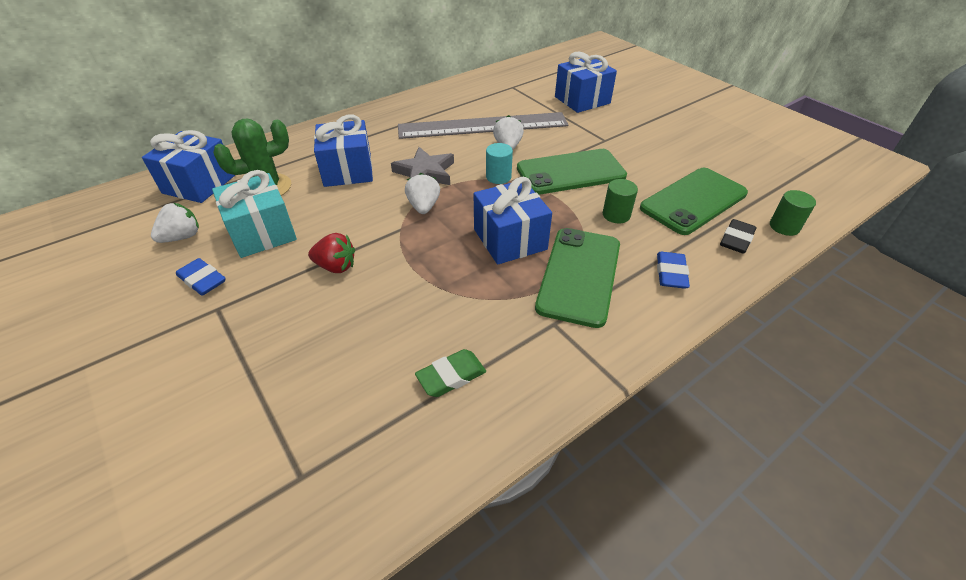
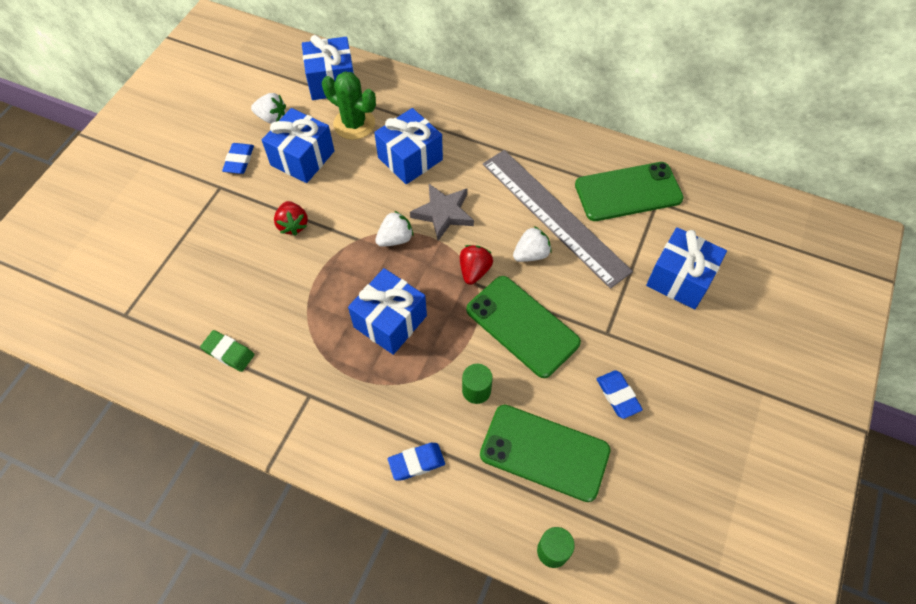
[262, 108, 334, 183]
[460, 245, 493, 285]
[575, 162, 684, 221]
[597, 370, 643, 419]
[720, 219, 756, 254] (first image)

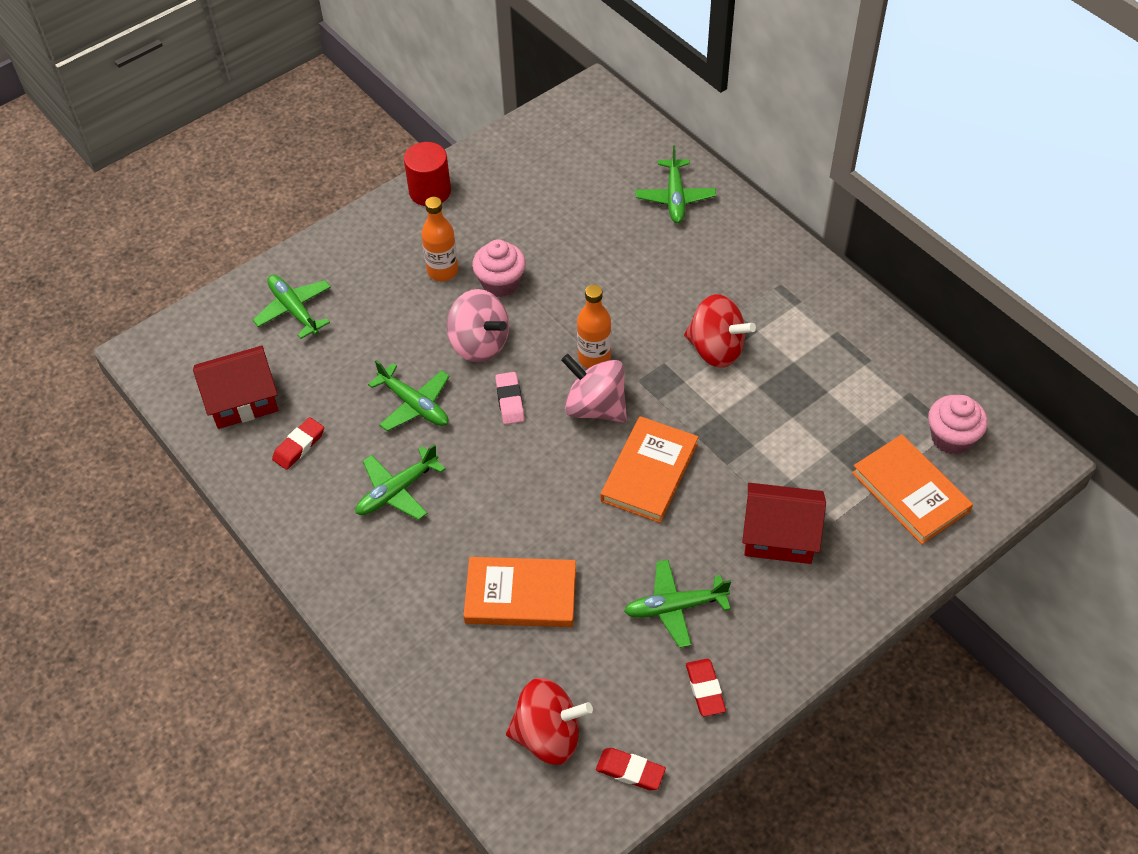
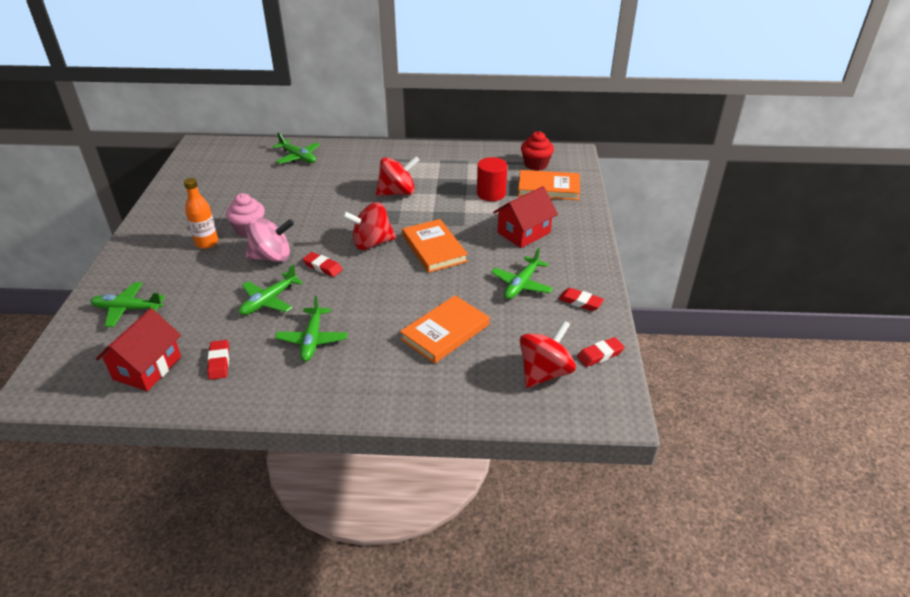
[239, 264, 303, 315]
[303, 252, 343, 277]
[342, 202, 396, 250]
[477, 157, 507, 201]
[521, 131, 554, 171]
[577, 285, 611, 369] (first image)

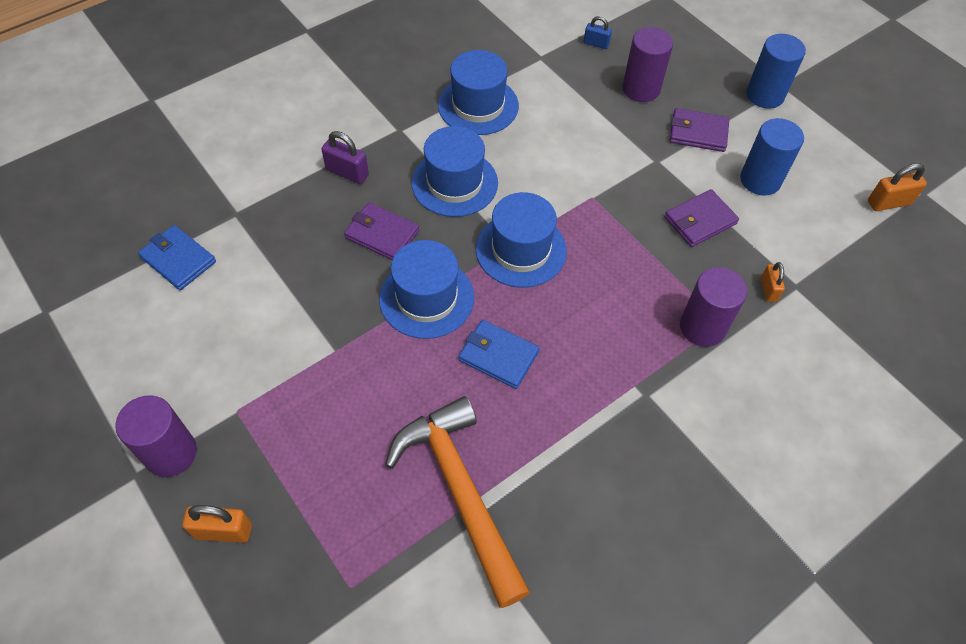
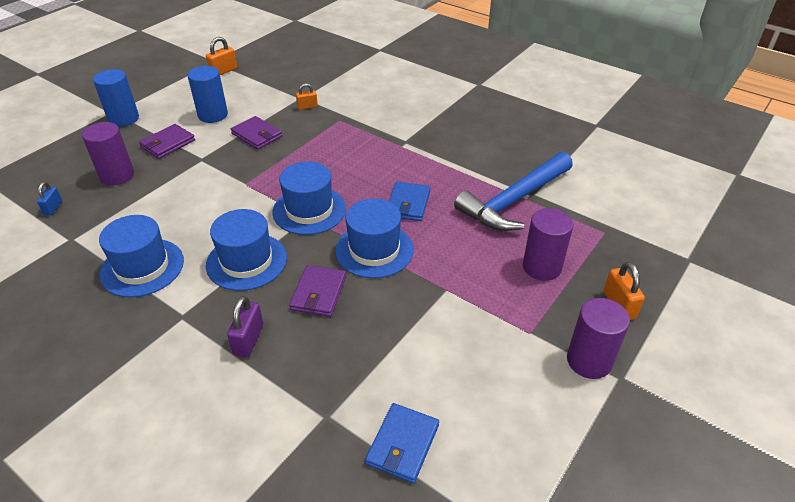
[139, 124, 195, 159]
[206, 37, 237, 75]
[454, 152, 573, 231]
[523, 208, 573, 281]

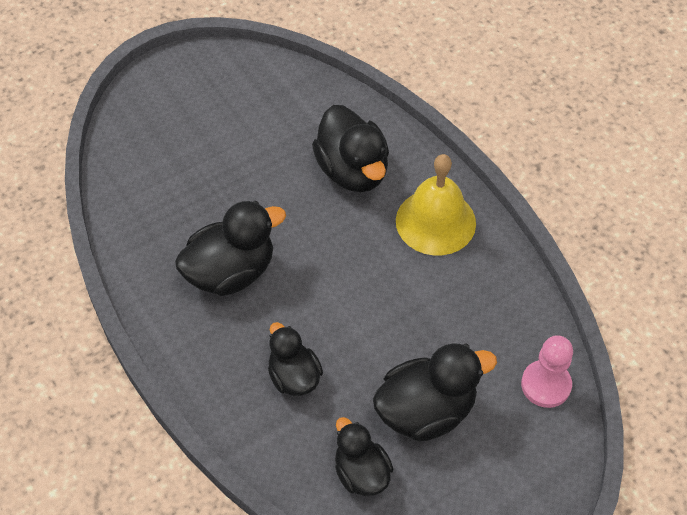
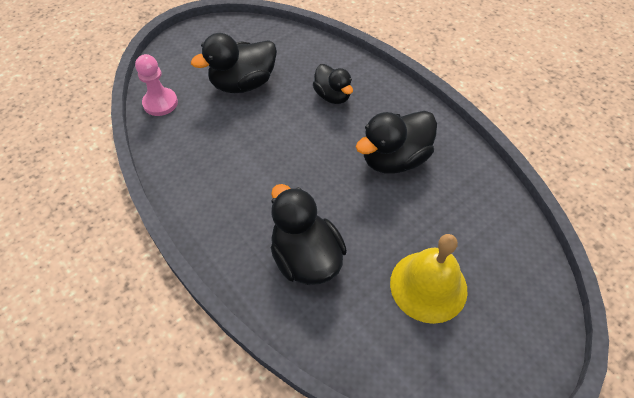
[390, 234, 468, 324]
[335, 417, 394, 496] (first image)

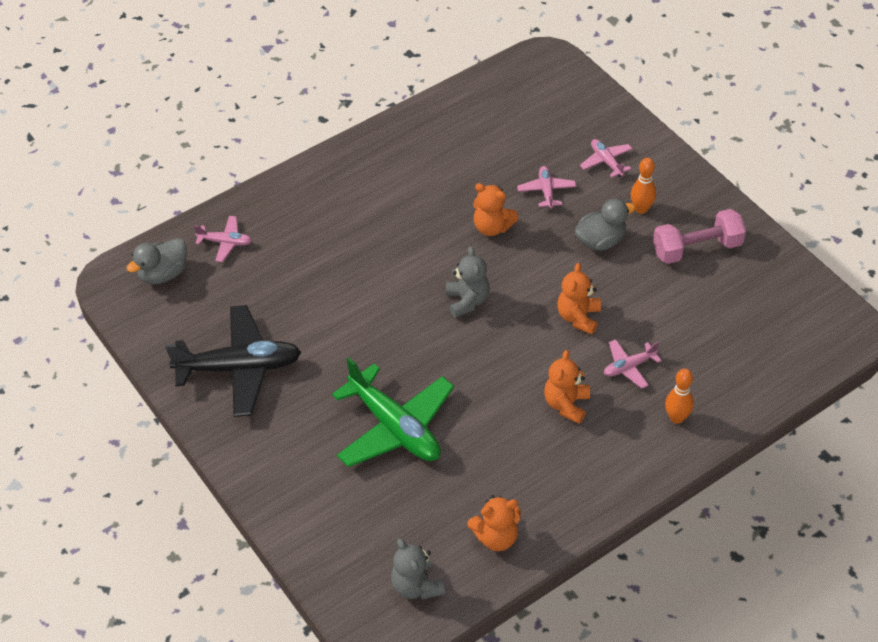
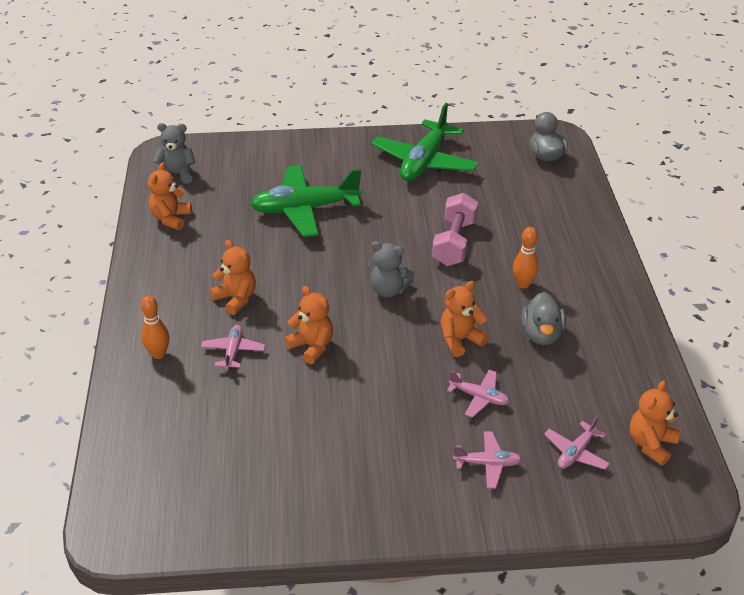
[371, 103, 479, 181]
[432, 193, 478, 266]
[513, 227, 539, 289]
[521, 292, 566, 345]
[544, 416, 610, 469]
[630, 380, 680, 466]

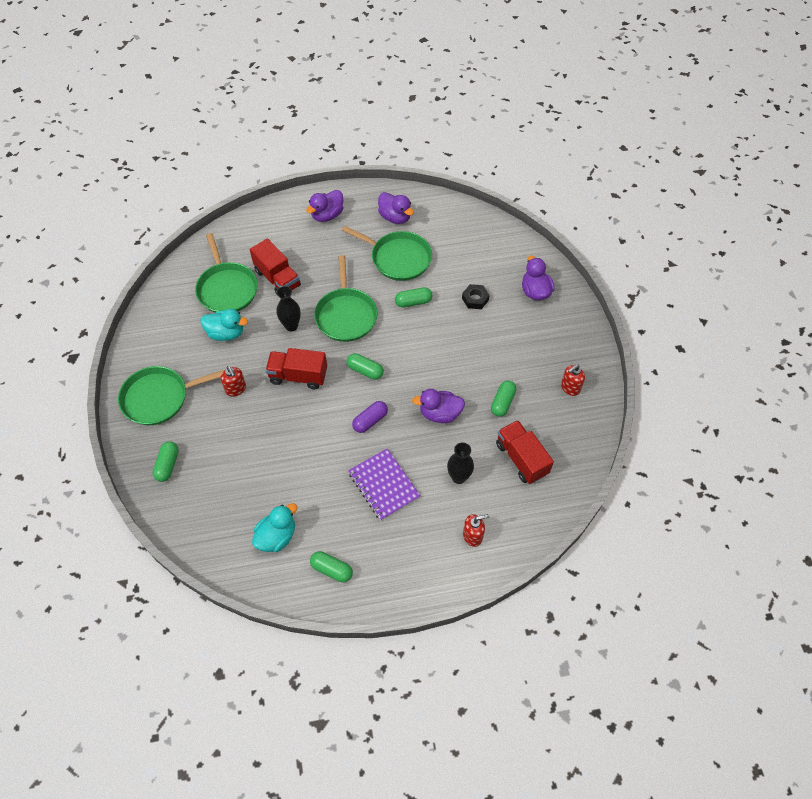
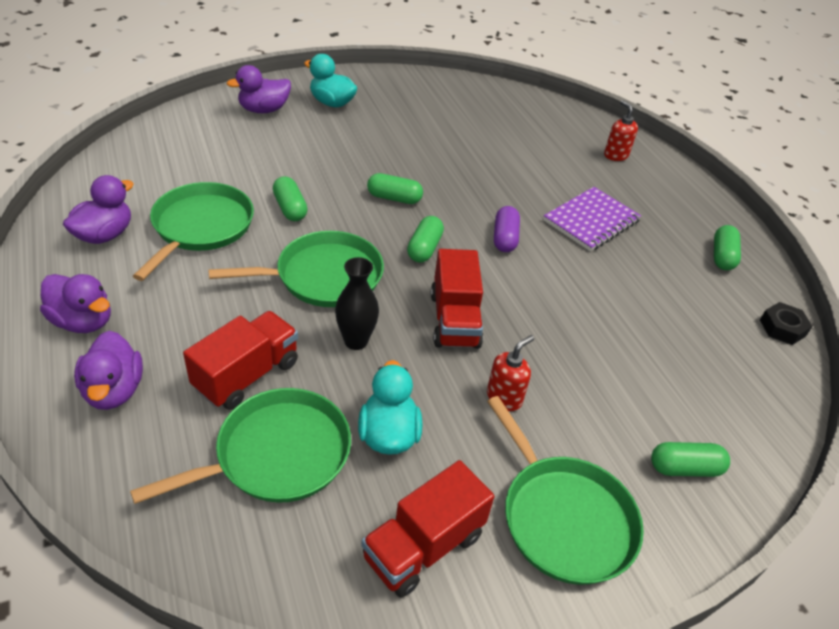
[74, 331, 143, 410]
[304, 54, 357, 107]
[361, 460, 494, 598]
[367, 173, 423, 204]
[494, 206, 520, 252]
[760, 302, 813, 345]
[447, 442, 474, 484] (first image)
[561, 364, 585, 396] (first image)

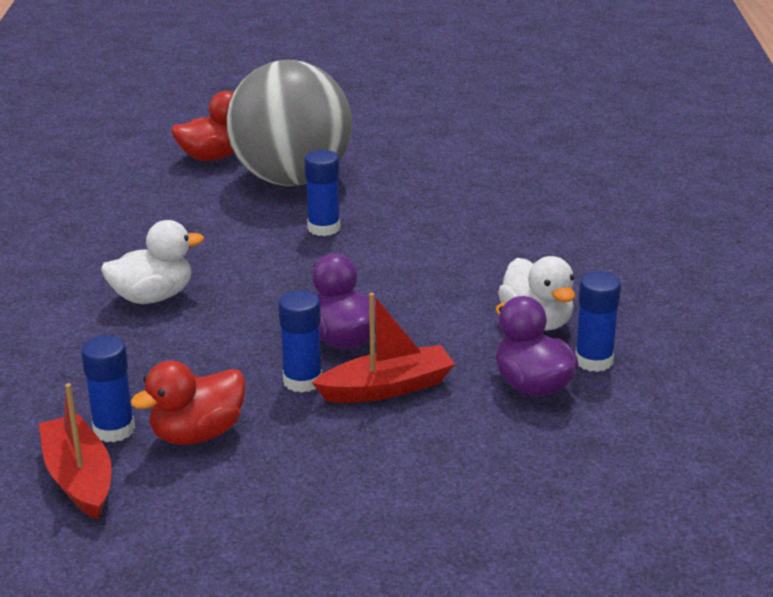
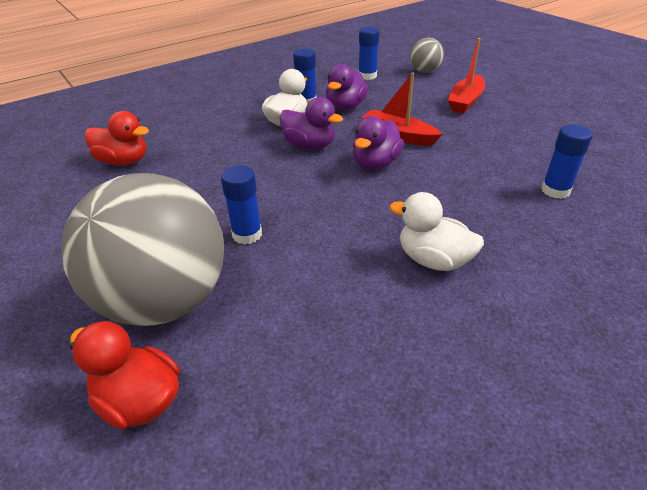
[85, 111, 149, 166]
[279, 97, 343, 150]
[358, 27, 379, 80]
[410, 38, 444, 73]
[448, 38, 485, 113]

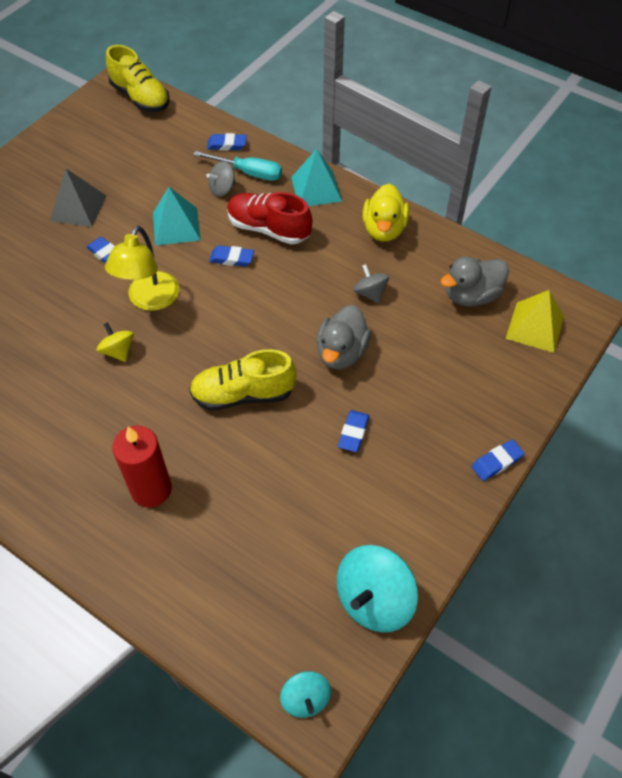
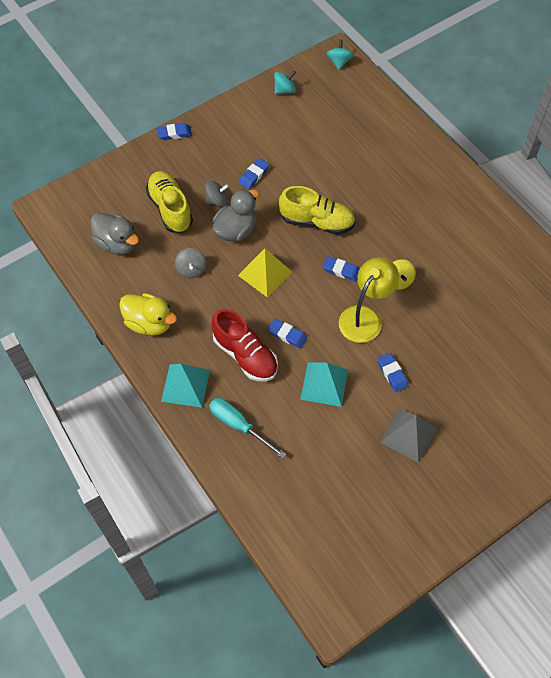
[91, 212, 139, 255]
[119, 293, 177, 336]
[146, 171, 193, 233]
[205, 181, 229, 207]
[238, 248, 292, 297]
[274, 71, 296, 94]
[322, 256, 360, 282]
[112, 425, 172, 508] (first image)

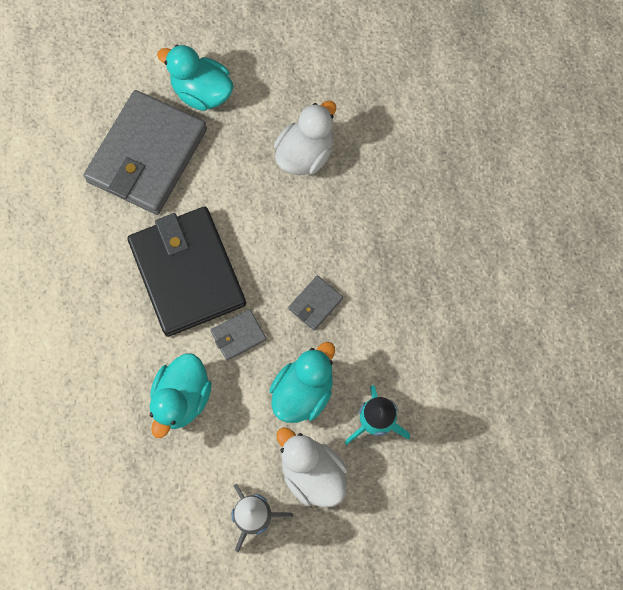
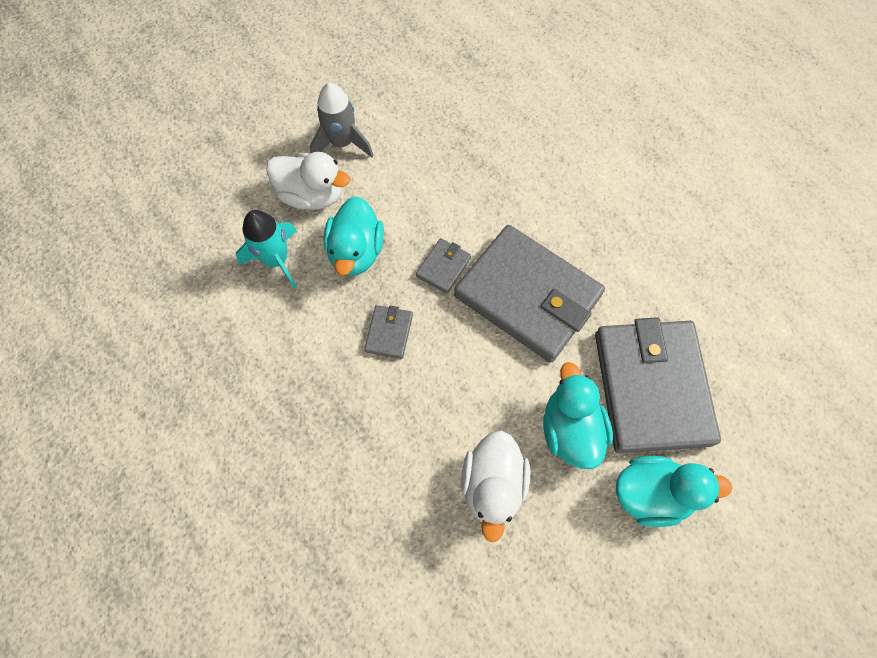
[454, 225, 605, 363]
[543, 362, 613, 469]

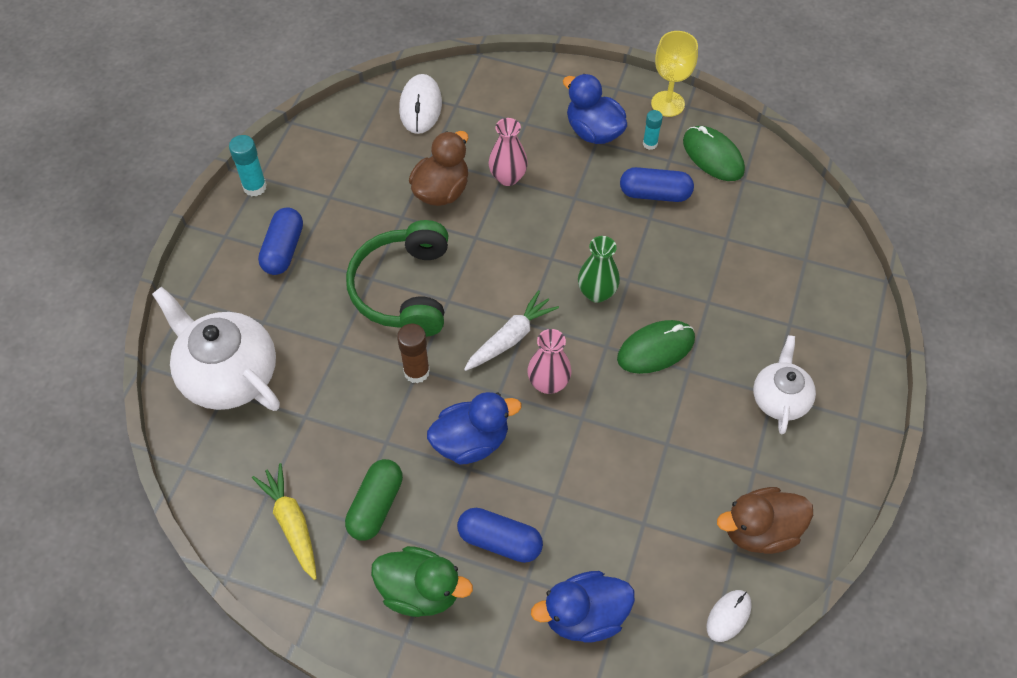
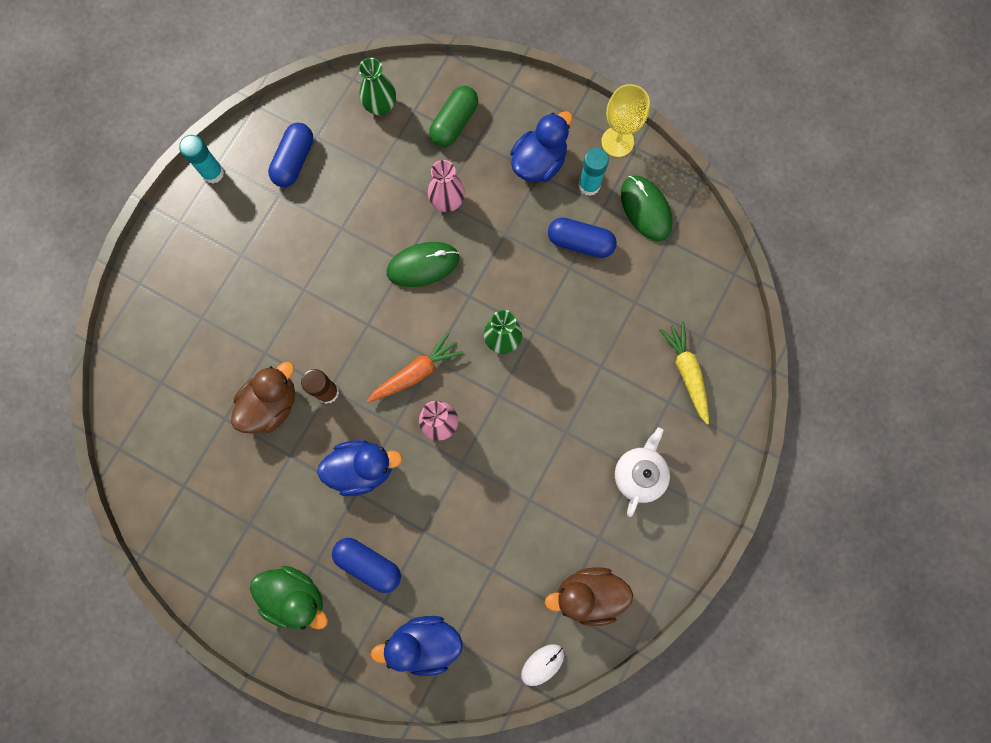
[231, 362, 295, 434]
[268, 122, 313, 187]
[359, 58, 396, 116]
[367, 332, 463, 402]
[387, 242, 459, 287]
[429, 86, 478, 147]
[510, 111, 573, 182]
[578, 148, 609, 196]
[659, 321, 709, 425]
[152, 286, 280, 411] (first image)
[346, 220, 448, 337] (first image)

